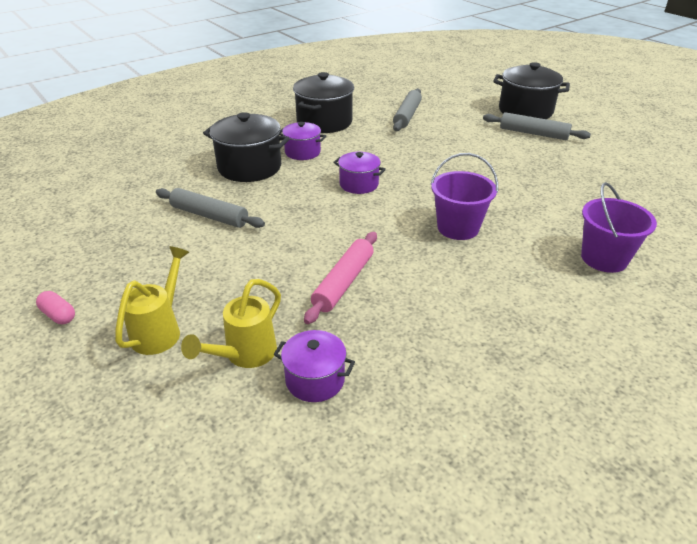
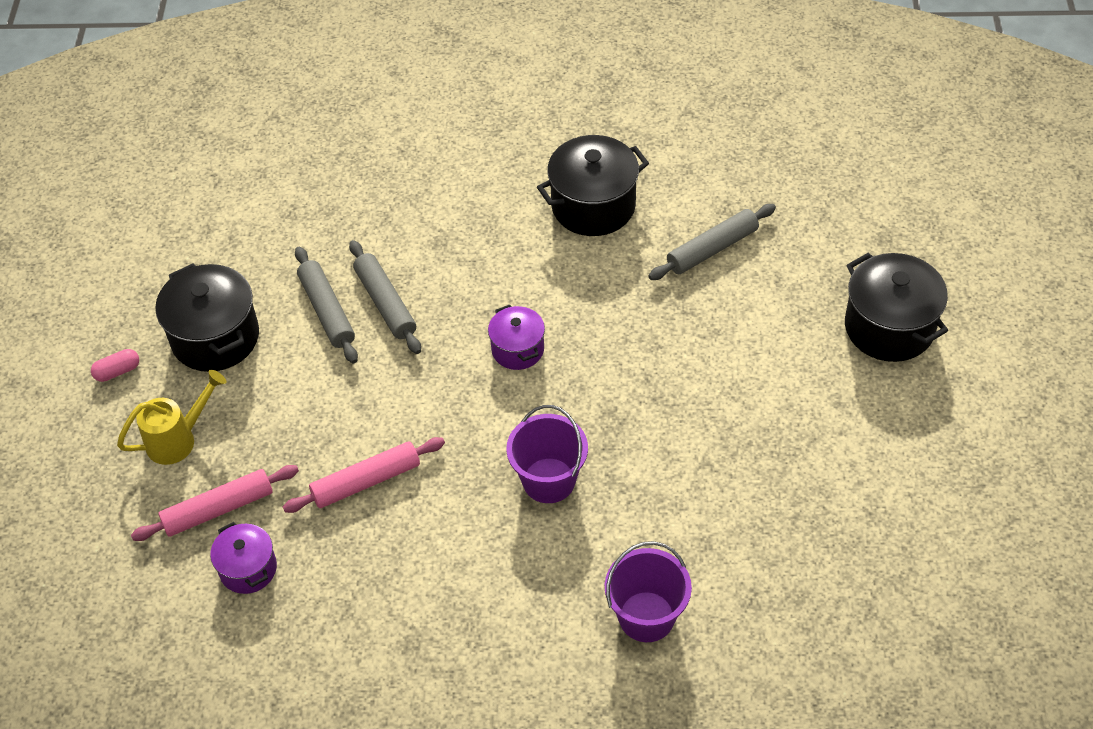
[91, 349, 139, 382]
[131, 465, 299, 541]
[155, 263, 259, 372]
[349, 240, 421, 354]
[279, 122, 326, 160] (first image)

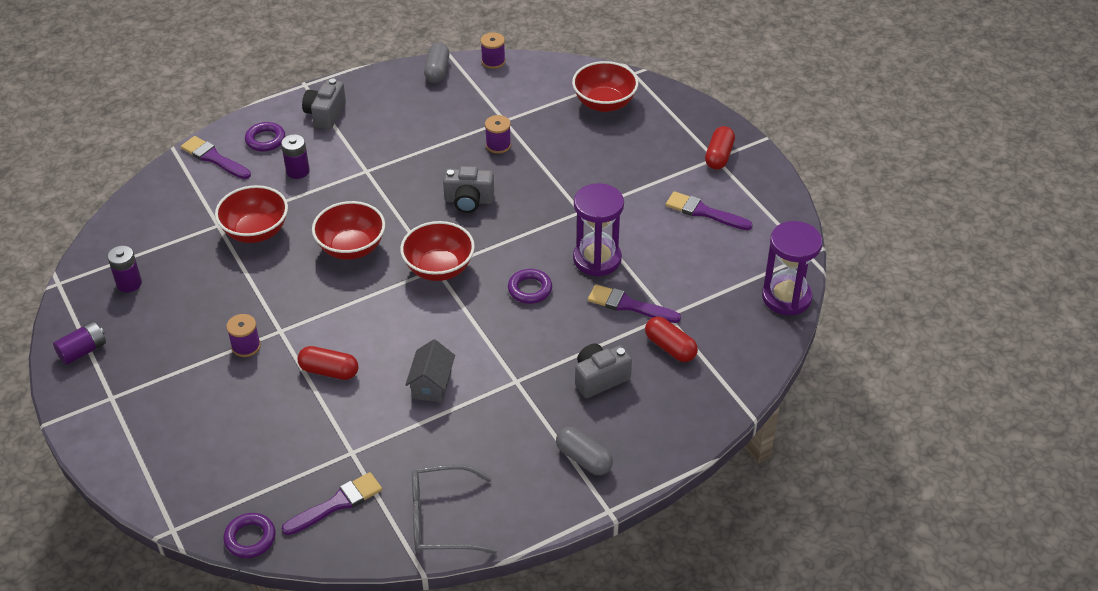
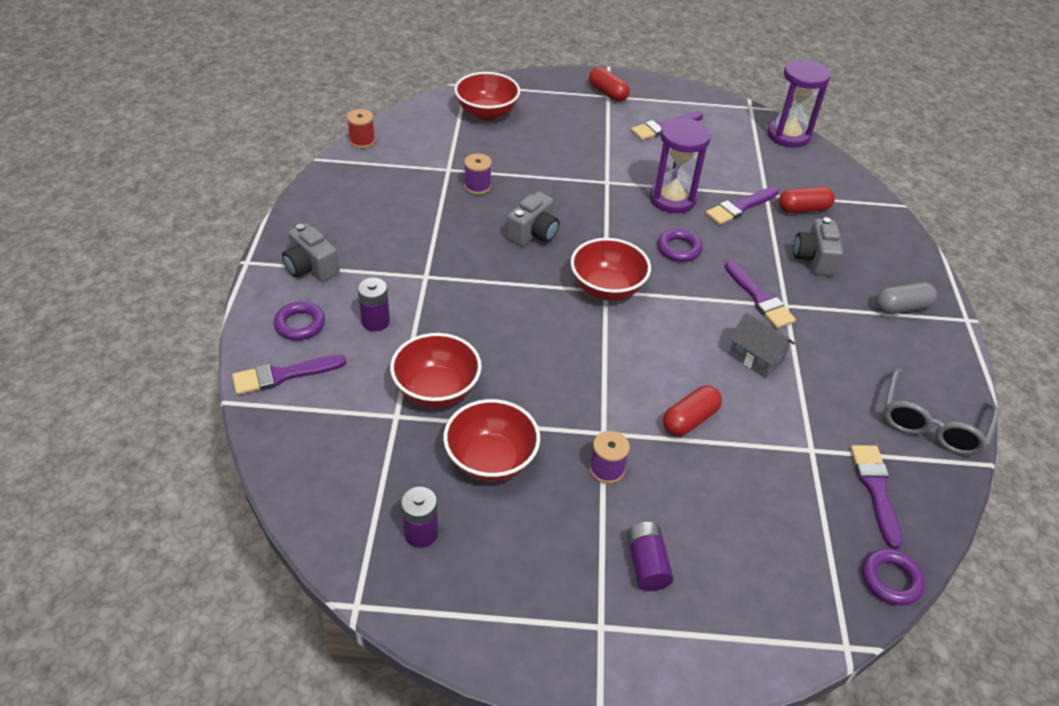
[347, 109, 375, 148]
[443, 399, 540, 482]
[627, 522, 674, 591]
[725, 261, 796, 328]
[424, 42, 449, 83] (first image)

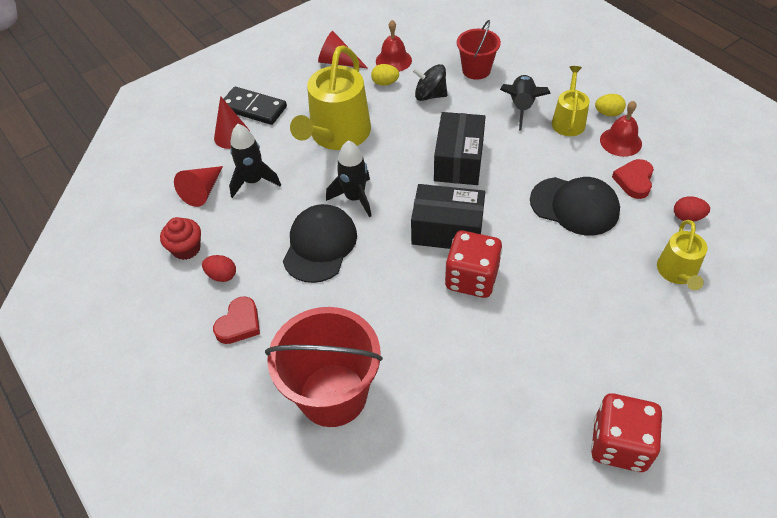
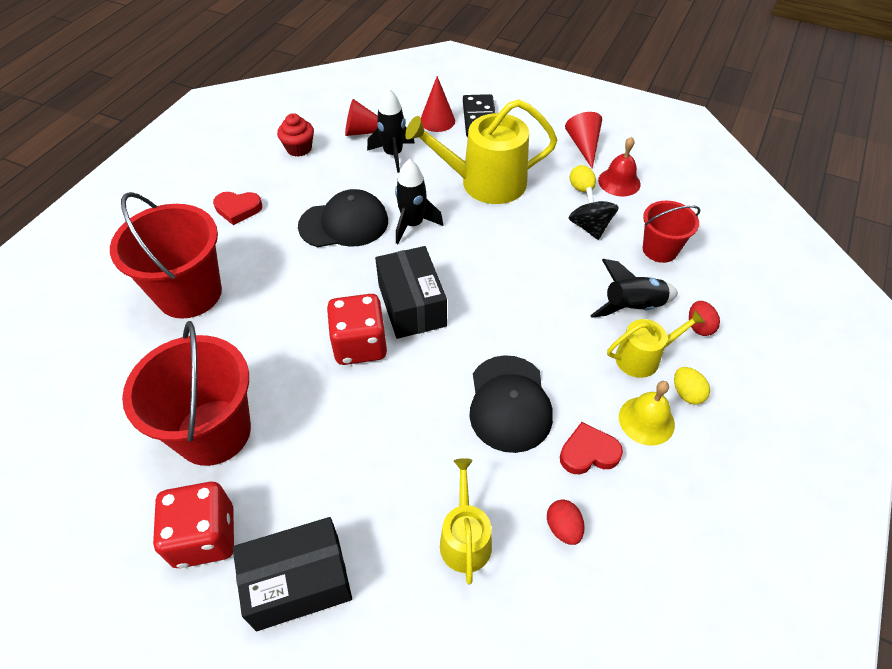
[122, 321, 251, 466]
[233, 517, 352, 631]
[440, 458, 492, 584]
[619, 381, 675, 446]
[689, 301, 720, 336]

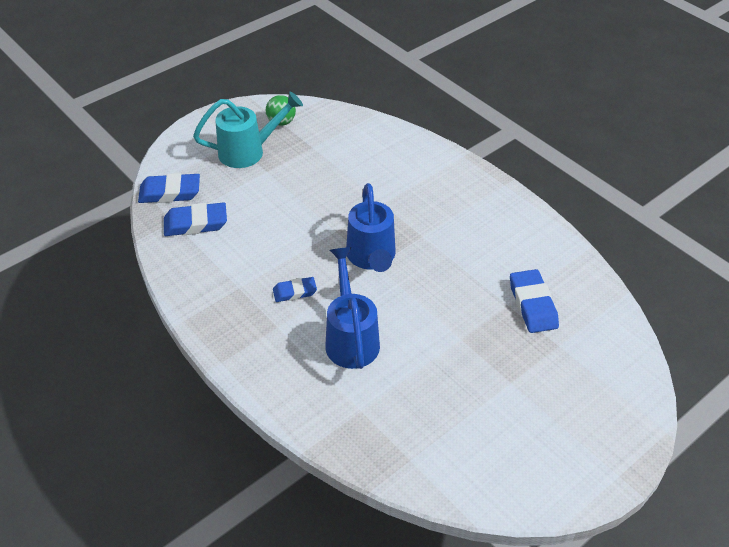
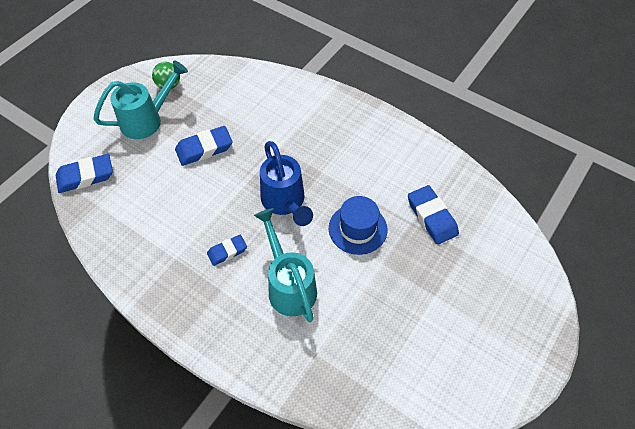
[175, 126, 233, 166]
[254, 208, 317, 322]
[329, 196, 387, 255]

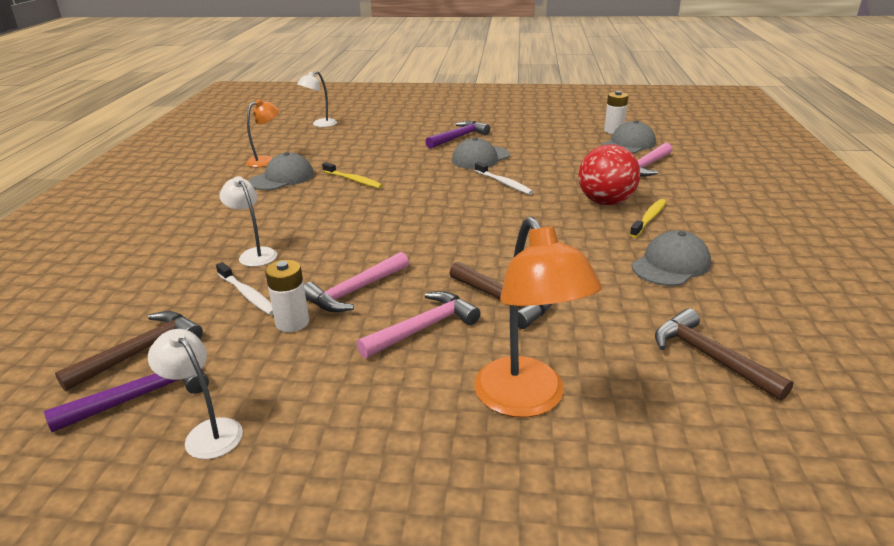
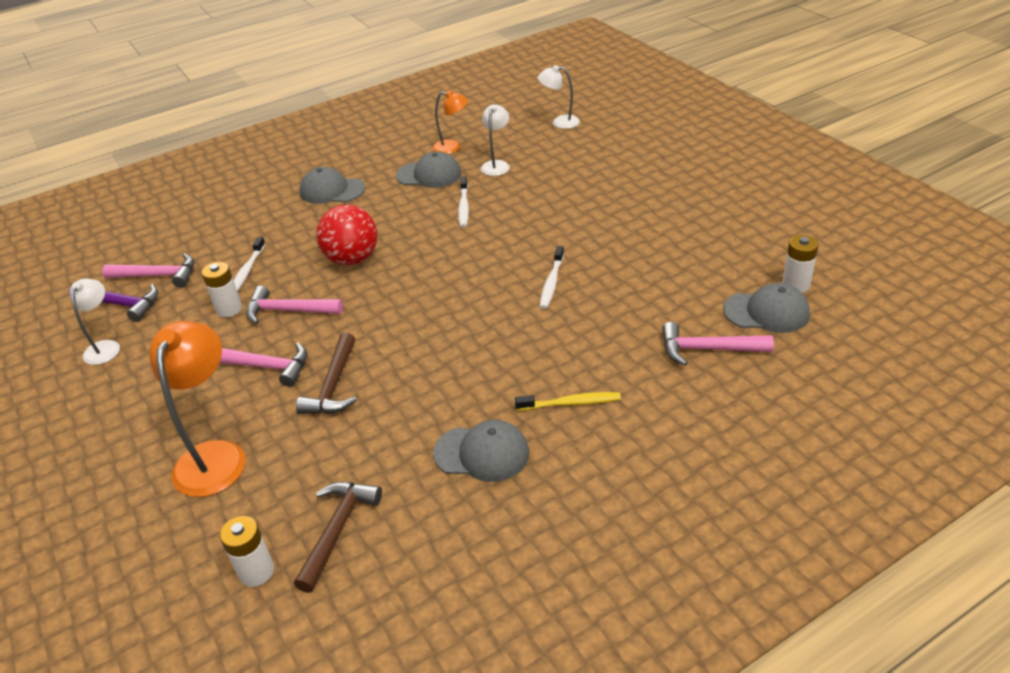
[102, 253, 194, 288]
[149, 321, 246, 497]
[220, 516, 274, 587]
[300, 167, 365, 204]
[316, 205, 377, 265]
[458, 176, 469, 228]
[481, 104, 510, 176]
[425, 121, 490, 149] (first image)

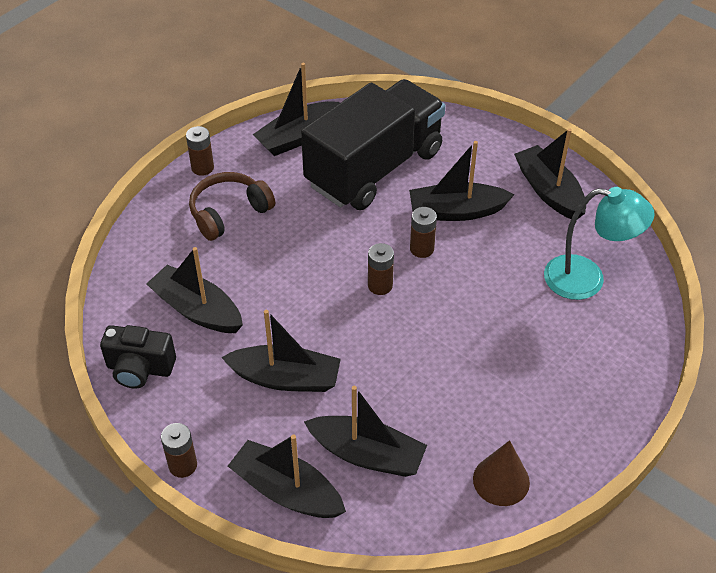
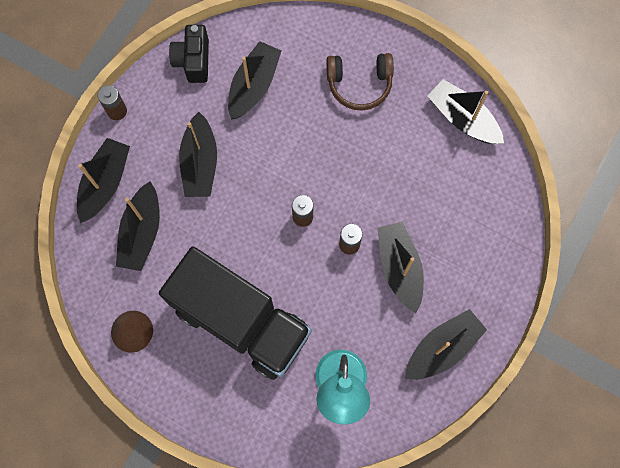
[159, 247, 312, 380]
[326, 53, 394, 110]
[186, 126, 214, 176] (first image)

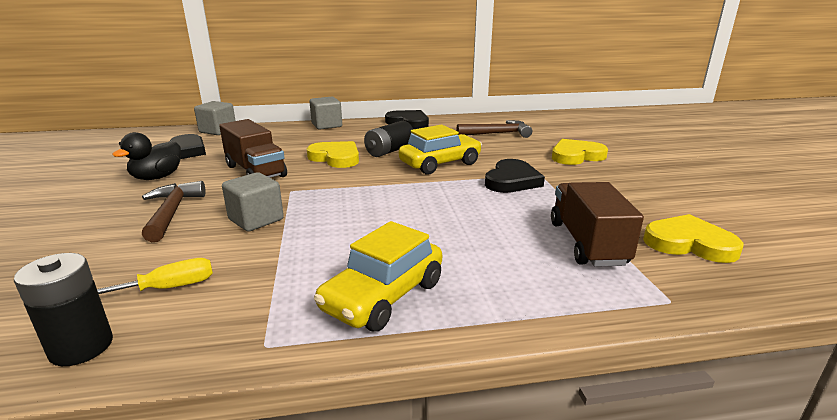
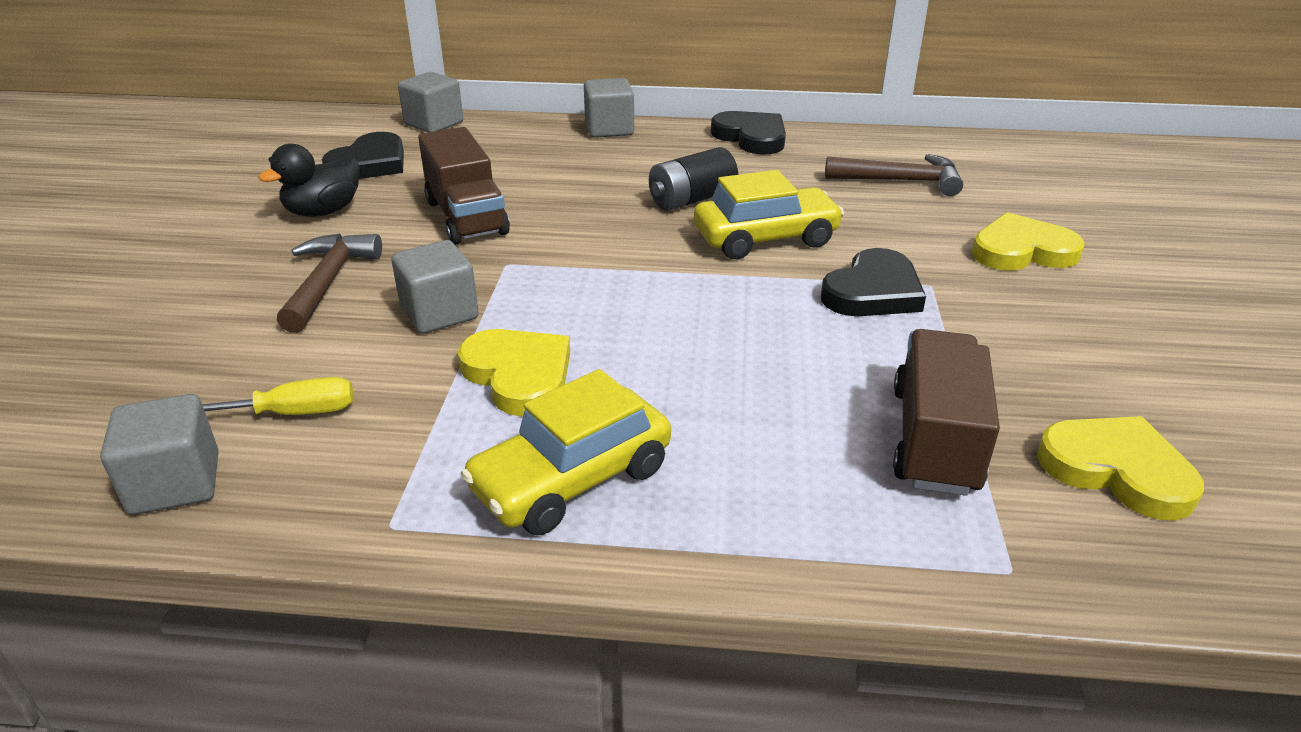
[101, 394, 219, 515]
[458, 329, 570, 416]

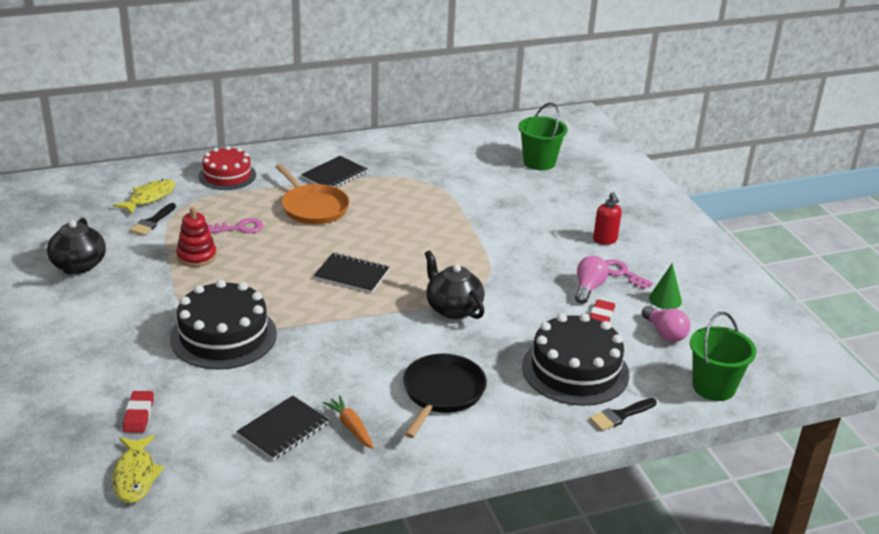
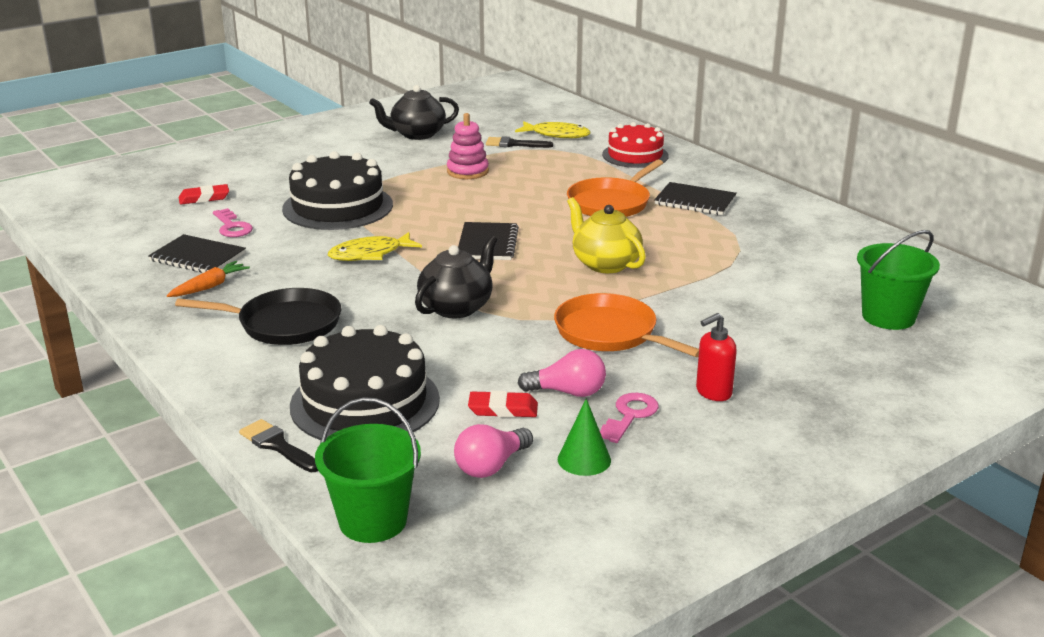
[213, 208, 253, 237]
[328, 232, 422, 261]
[447, 113, 489, 179]
[554, 293, 699, 357]
[567, 197, 646, 273]

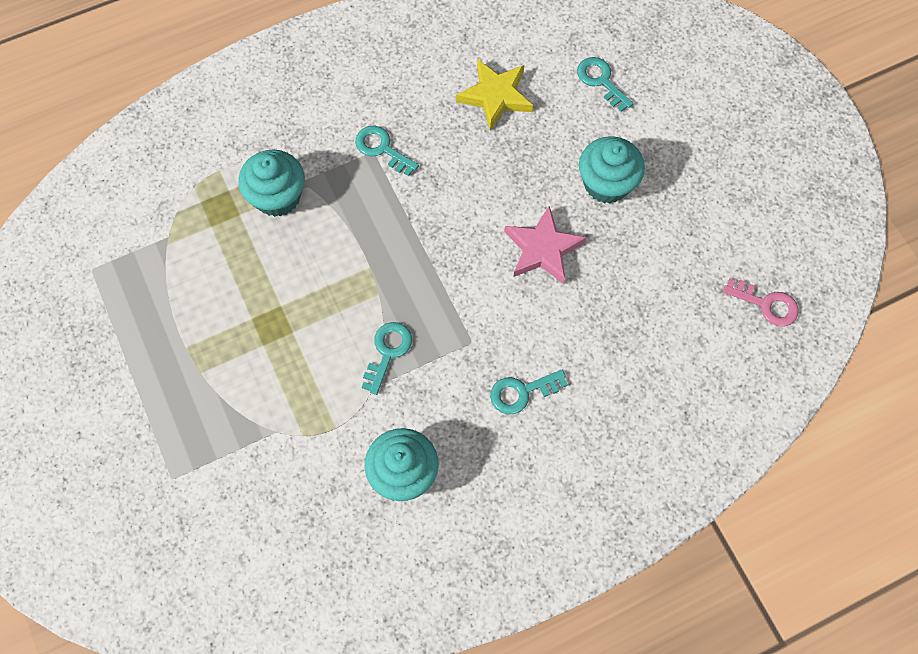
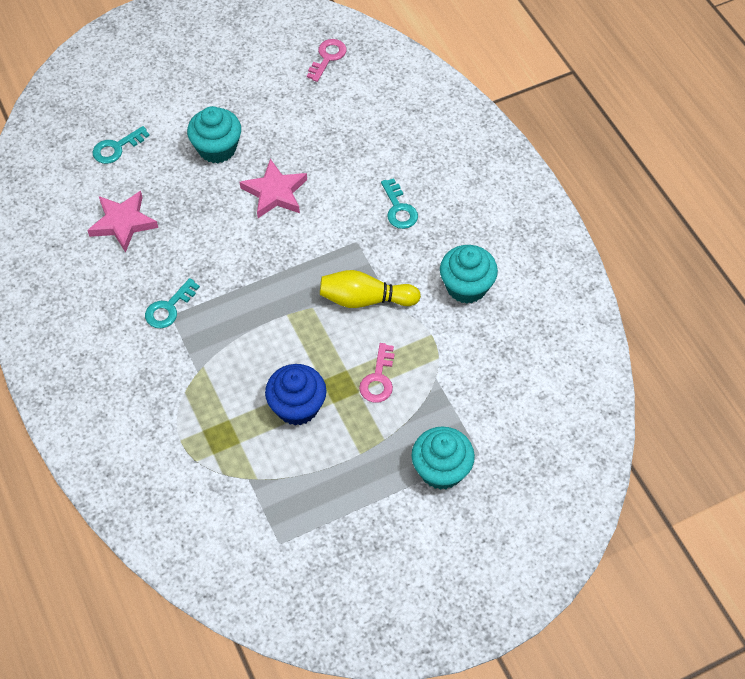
[87, 191, 158, 253]
[265, 364, 327, 426]
[320, 270, 421, 308]
[359, 343, 394, 403]
[411, 426, 475, 490]

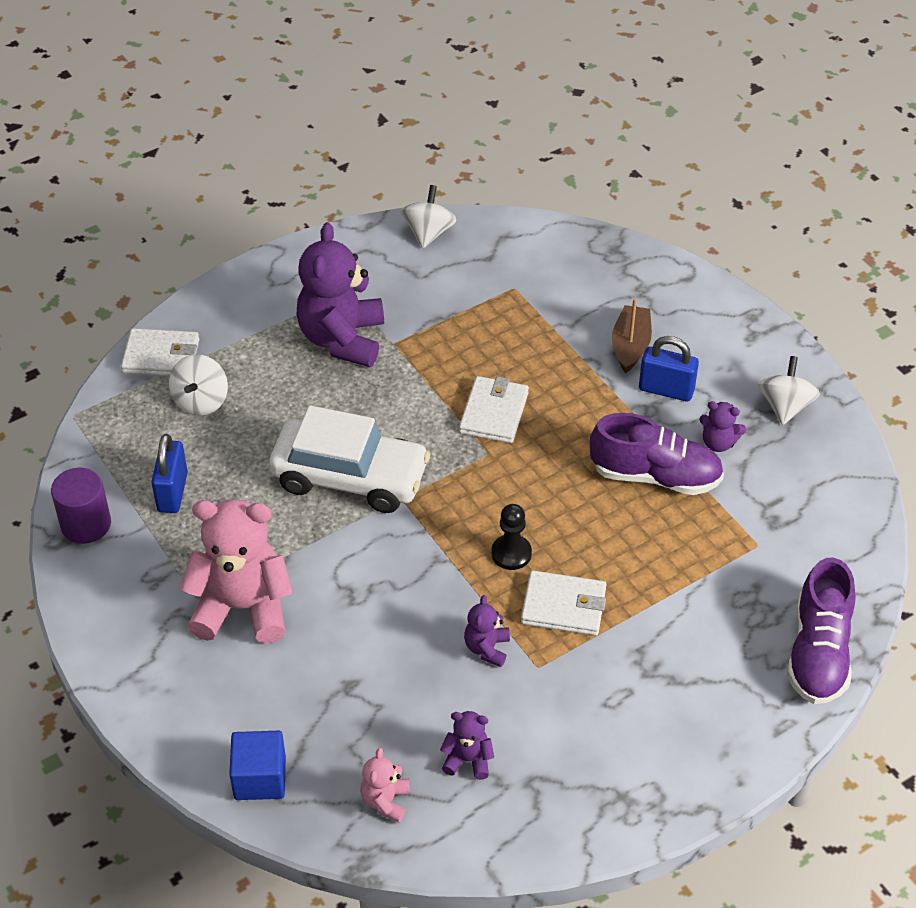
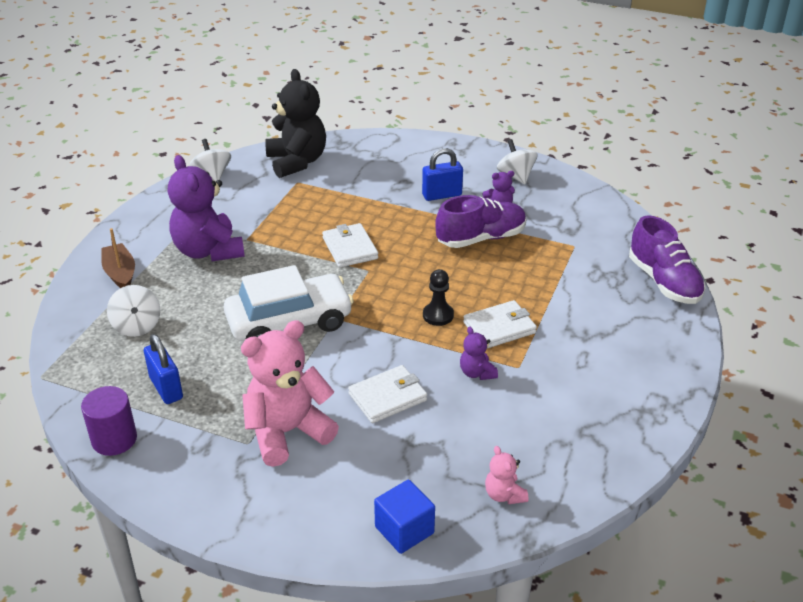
[101, 228, 135, 288]
[265, 69, 326, 178]
[348, 365, 427, 423]
[440, 711, 494, 780] (first image)

